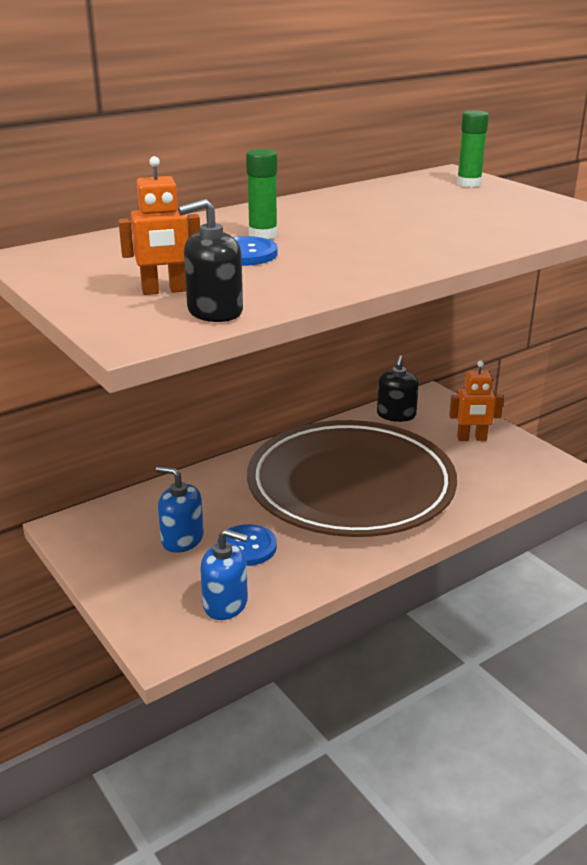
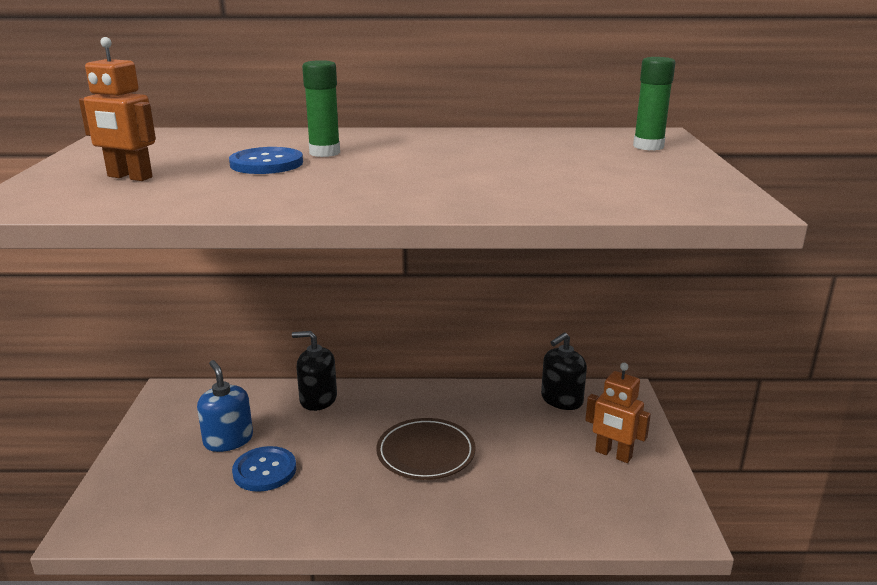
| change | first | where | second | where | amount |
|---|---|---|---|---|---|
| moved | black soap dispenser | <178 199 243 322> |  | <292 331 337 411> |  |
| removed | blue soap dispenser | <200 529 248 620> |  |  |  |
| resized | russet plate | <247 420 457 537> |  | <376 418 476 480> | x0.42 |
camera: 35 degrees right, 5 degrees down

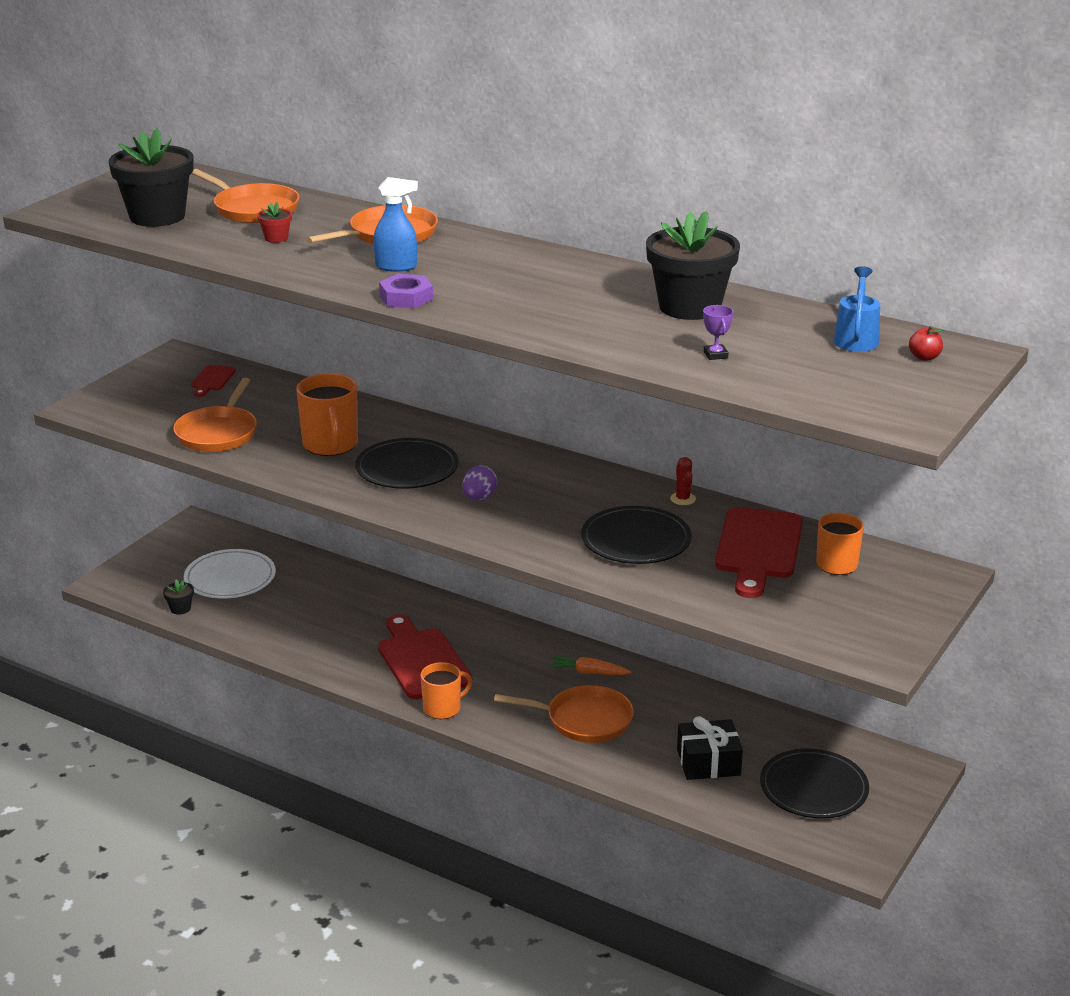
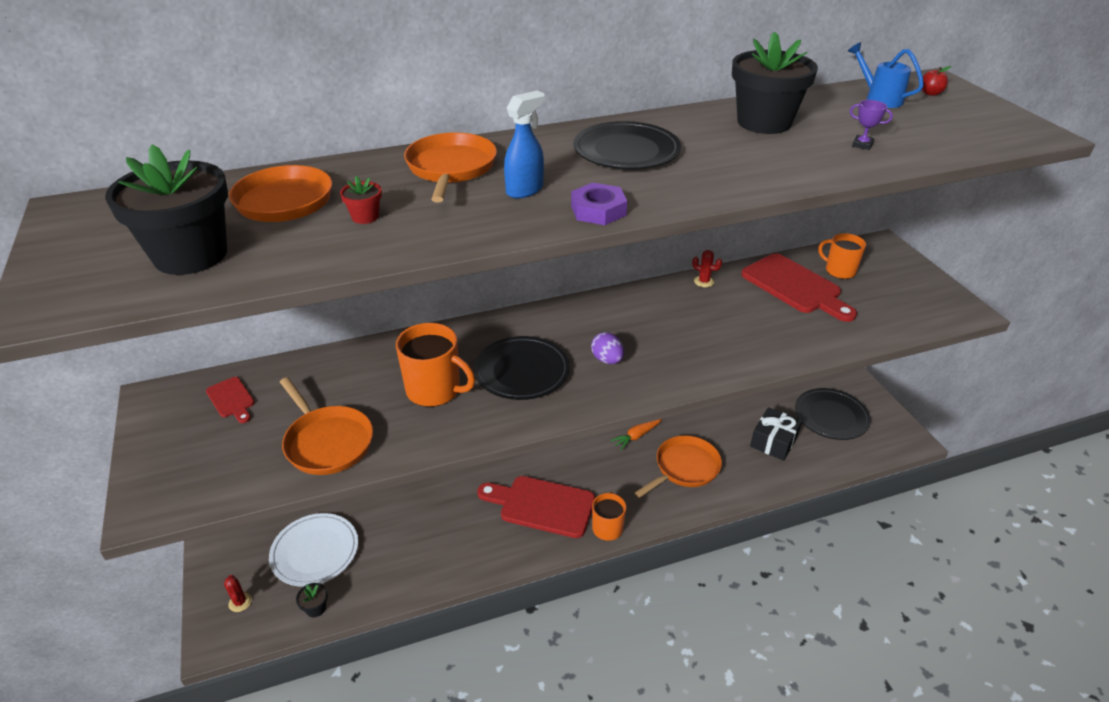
| change | first | where | second | where | amount |
|---|---|---|---|---|---|
| moved | black plate | <581 506 692 564> |  | <574 121 681 169> |  |
| added |  |  | red saguaro cactus | <224 575 252 612> |  |
camera: 50 degrees left, 10 degrees up

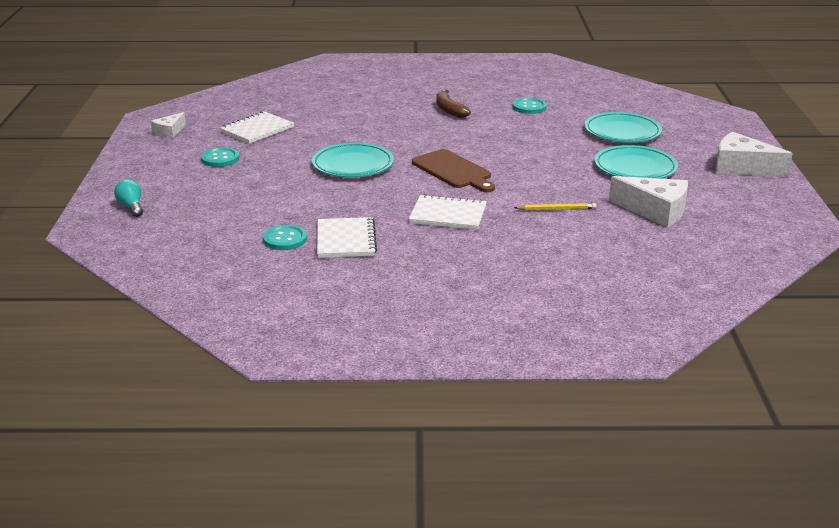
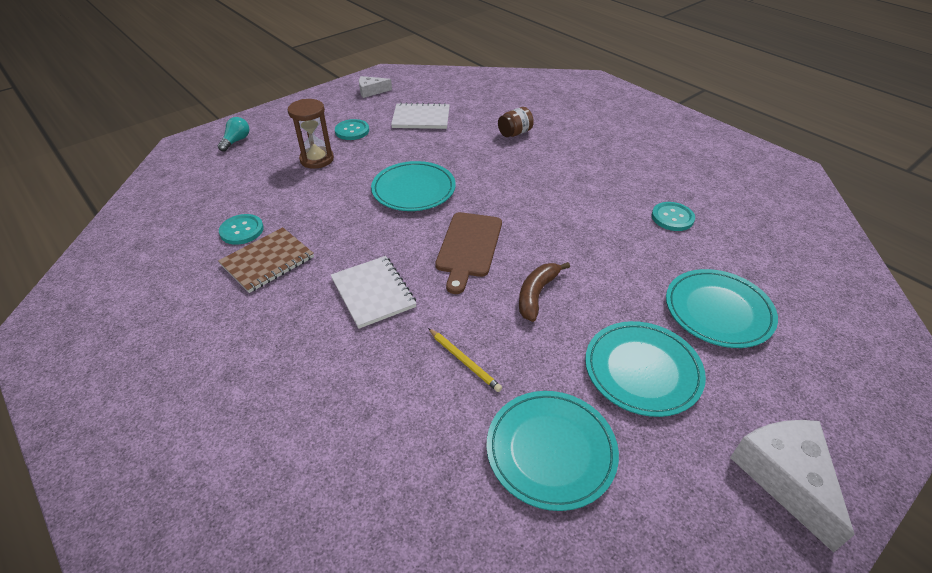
| change | first | where | second | where | amount |
|---|---|---|---|---|---|
| recoloured | snow-white exercise book | <317 217 377 258> | russet exercise book | <218 227 314 293> |  |
| moved | russet banana fruit | <437 90 471 118> |  | <519 262 570 322> |  |
| replaced | snow-white cheese wedge | <609 176 688 228> | teal plate | <486 391 619 511> |  |
| added |  |  | russet sandglass | <288 99 334 169> |  |
| added |  |  | russet preserve jar | <498 107 534 137> |  |
camera: 50 degrees right, 15 degrees up

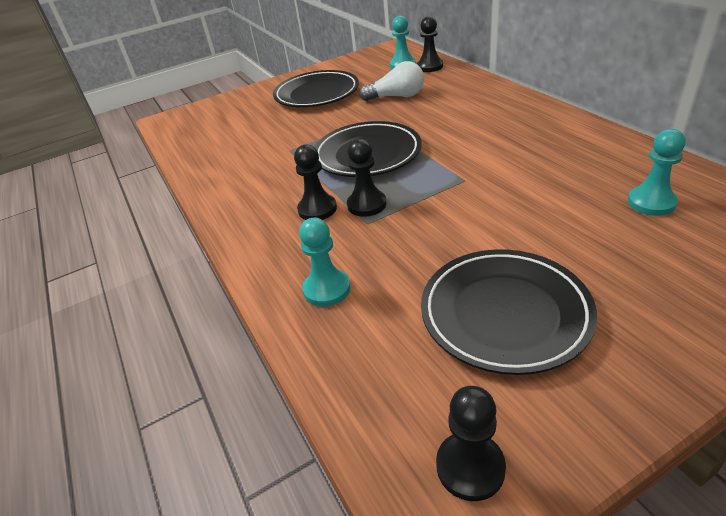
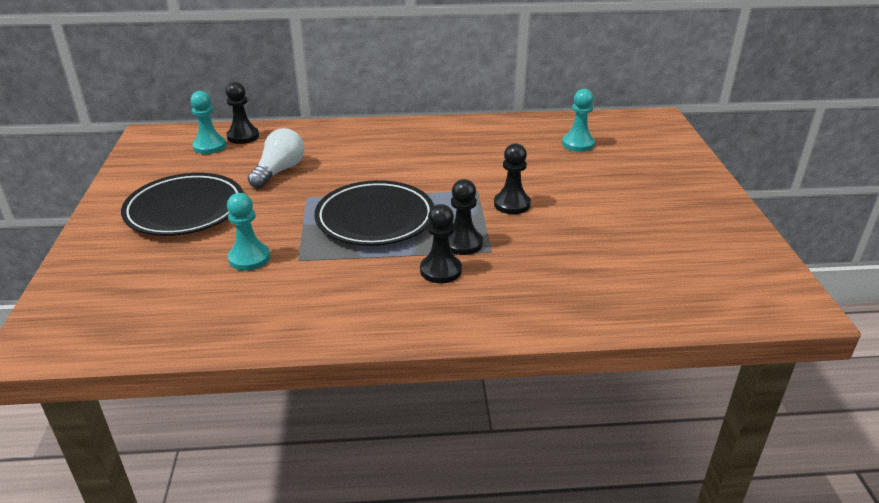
| change | first | where | second | where | amount |
|---|---|---|---|---|---|
| moved | teal pawn | <299 218 350 307> |  | <227 193 270 271> |  |
| removed | black plate | <421 249 597 375> |  |  |  |
| moved | black pawn | <436 386 506 501> |  | <494 143 531 214> |  |
camera: 70 degrees left, 5 degrees down

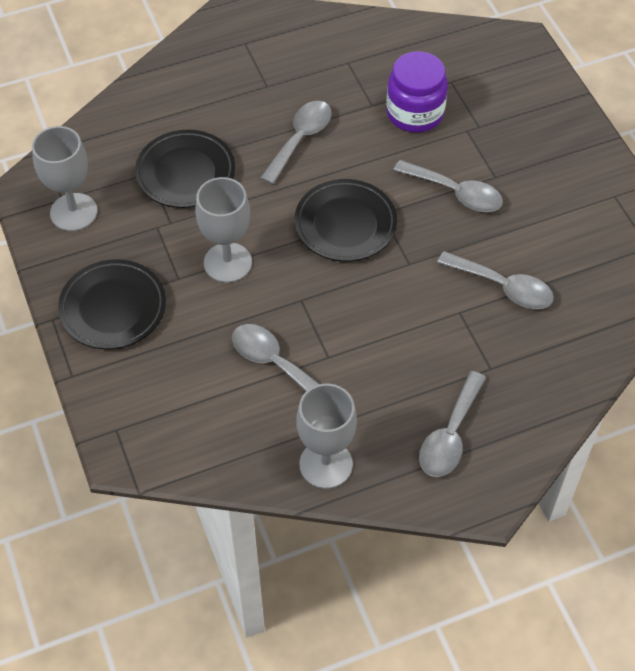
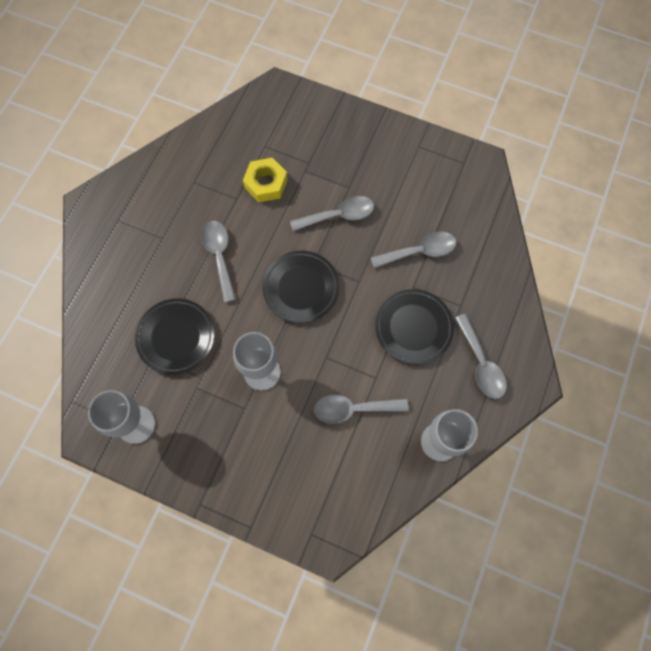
| change | first | where | second | where | amount |
|---|---|---|---|---|---|
| moved | black plate | <58 259 166 349> |  | <375 289 454 364> |  |
| replaced | purple preserve jar | <387 51 448 133> | golden hexagon nut | <243 158 288 202> |  |
camera: 45 degrees left, 15 degrees up

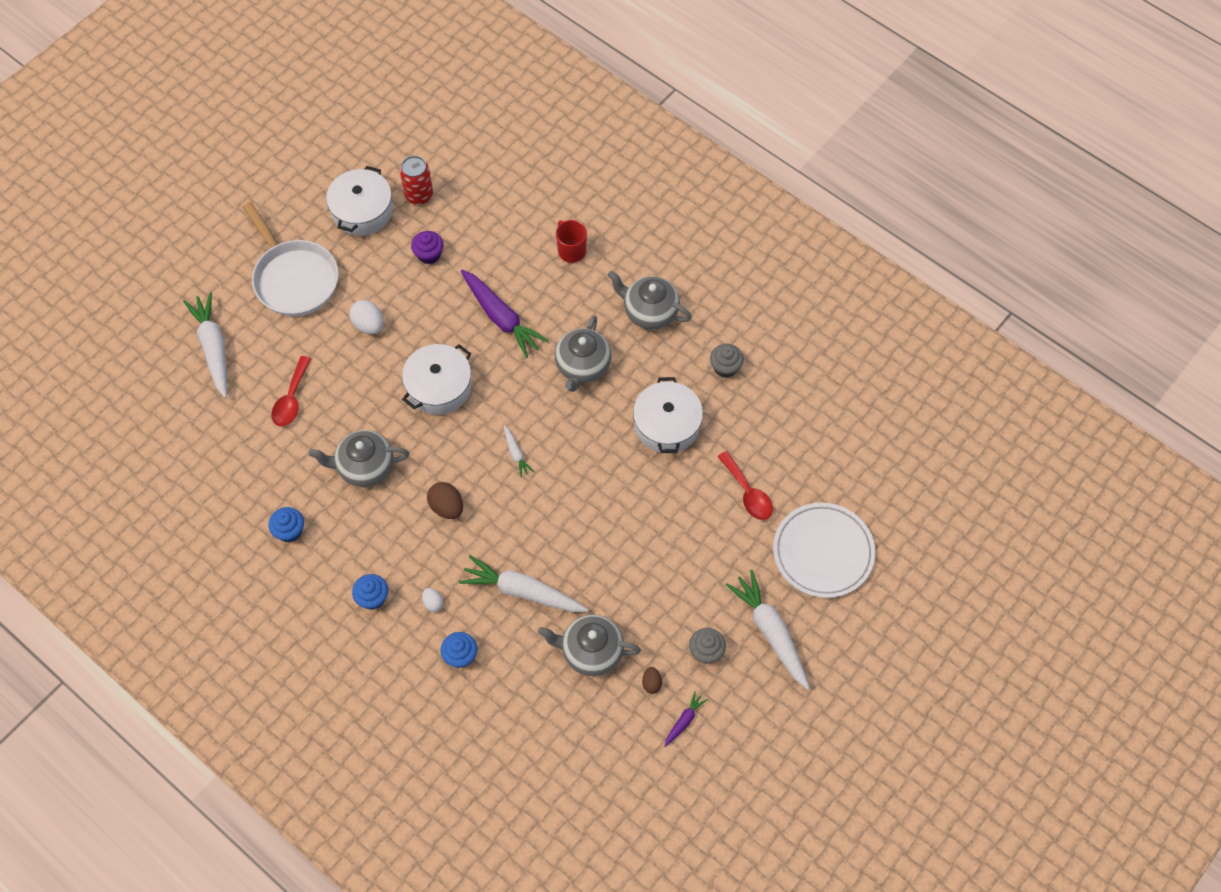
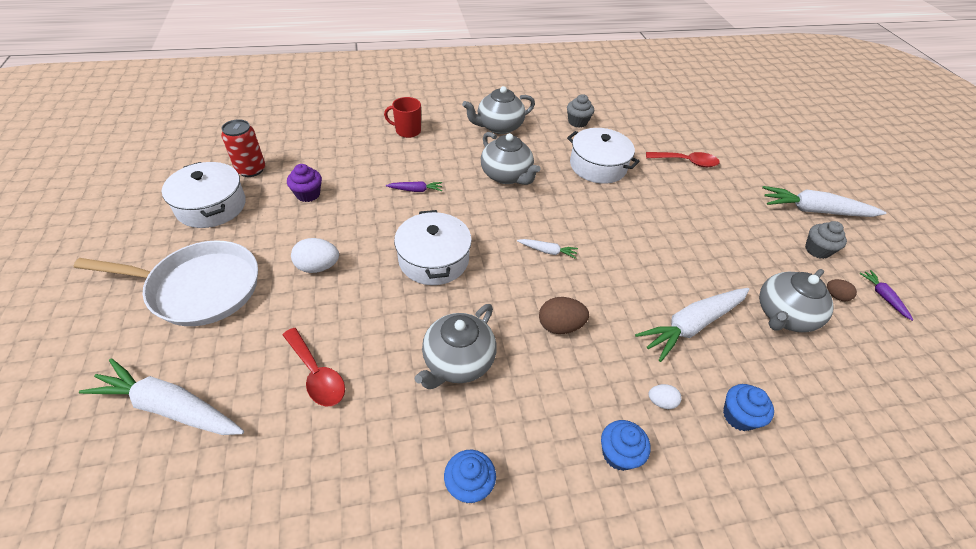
| change | first | where | second | where | amount |
|---|---|---|---|---|---|
| resized | purple carrot | <461 270 548 358> |  | <386 181 442 192> | x0.47 |
| removed | snow-white plate | <773 502 875 598> |  |  |  |
camera: 55 degrees left, 15 degrees down

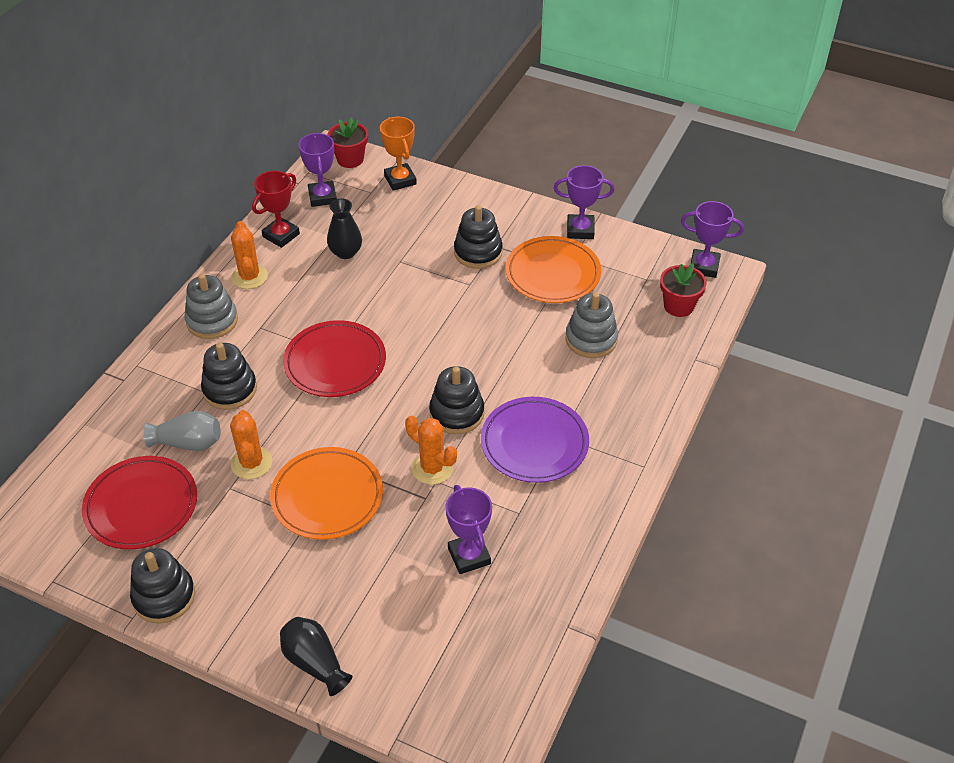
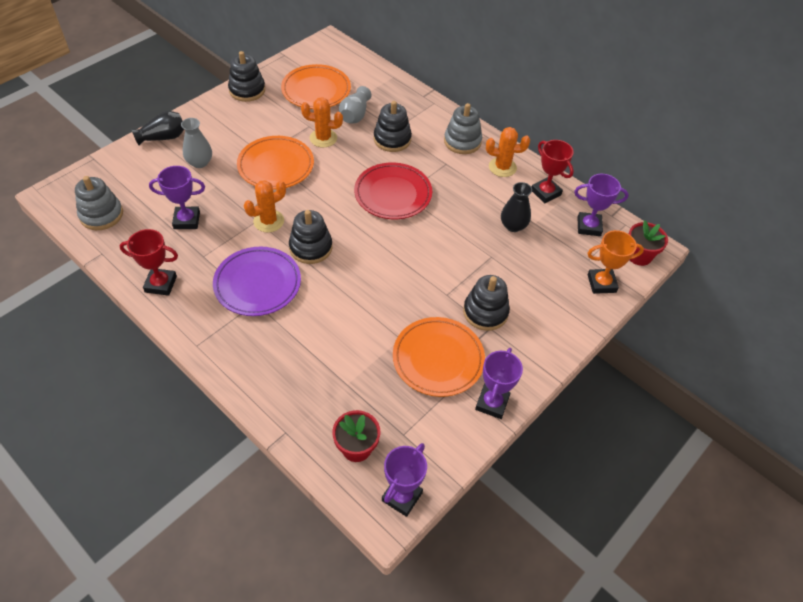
| change | first | where | second | where | amount |
|---|---|---|---|---|---|
| recoloured | red plate | <82 456 197 550> | orange-coloured plate | <281 64 351 109> |  |
| moved | grey stacking rings | <565 292 618 358> |  | <75 176 123 230> |  |
| added |  |  | red trophy | <119 229 178 296> |  |
| added |  |  | grey flower vase | <181 118 212 168> |  |
camera: 105 degrees right, 5 degrees up

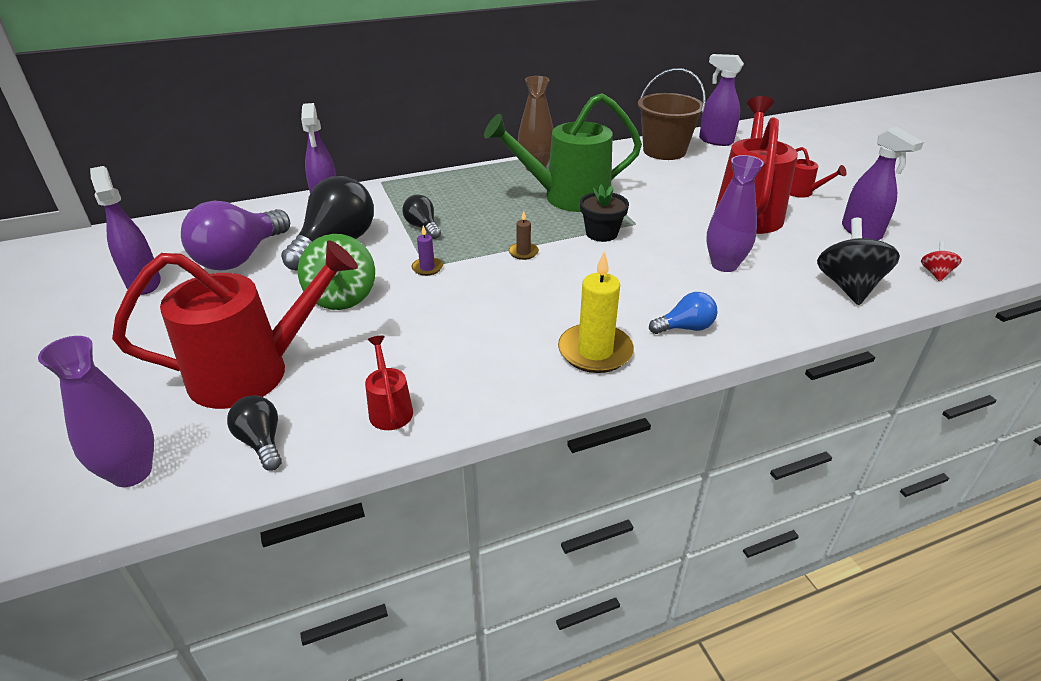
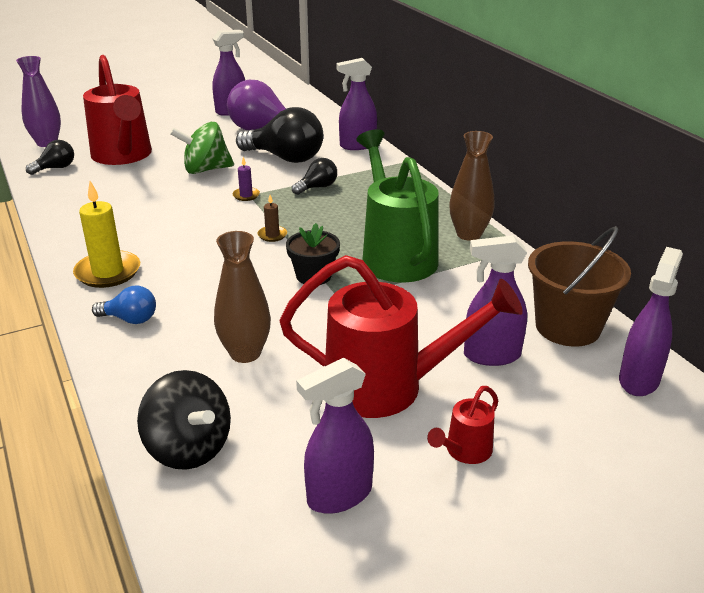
| change | first | where | second | where | amount |
|---|---|---|---|---|---|
| removed | red watering can | <365 336 413 430> |  |  |  |
| turned | blue light bulb | <649 292 717 334> |  | <92 286 156 324> | 60 degrees counterclockwise |
| recoloured | purple flower vase | <706 155 764 272> | russet flower vase | <214 231 271 363> |  |
| turned | black whirligig | <817 218 900 305> |  | <137 370 231 470> | 45 degrees clockwise |
| removed | red whirligig | <921 241 962 282> |  |  |  |
| added |  |  | purple spray bottle | <464 235 527 366> |  |
camera: 85 degrees right, 5 degrees down

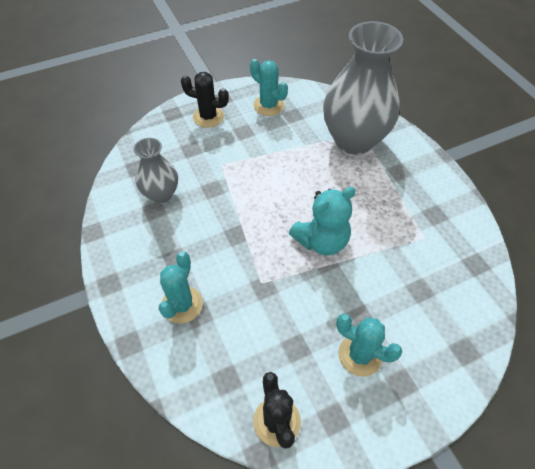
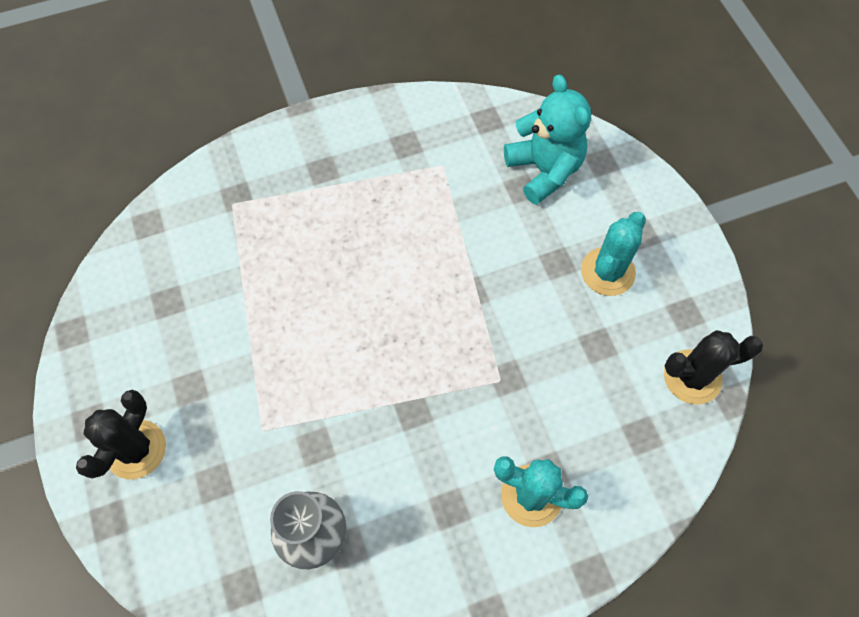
| change | first | where | second | where | amount |
|---|---|---|---|---|---|
| removed | teal saguaro cactus | <250 59 288 116> |  |  |  |
| moved | teal teddy | <289 187 356 255> |  | <504 74 591 205> |  |
| removed | grey flower vase | <323 21 403 155> |  |  |  |
camera: 85 degrees left, 10 degrees up

